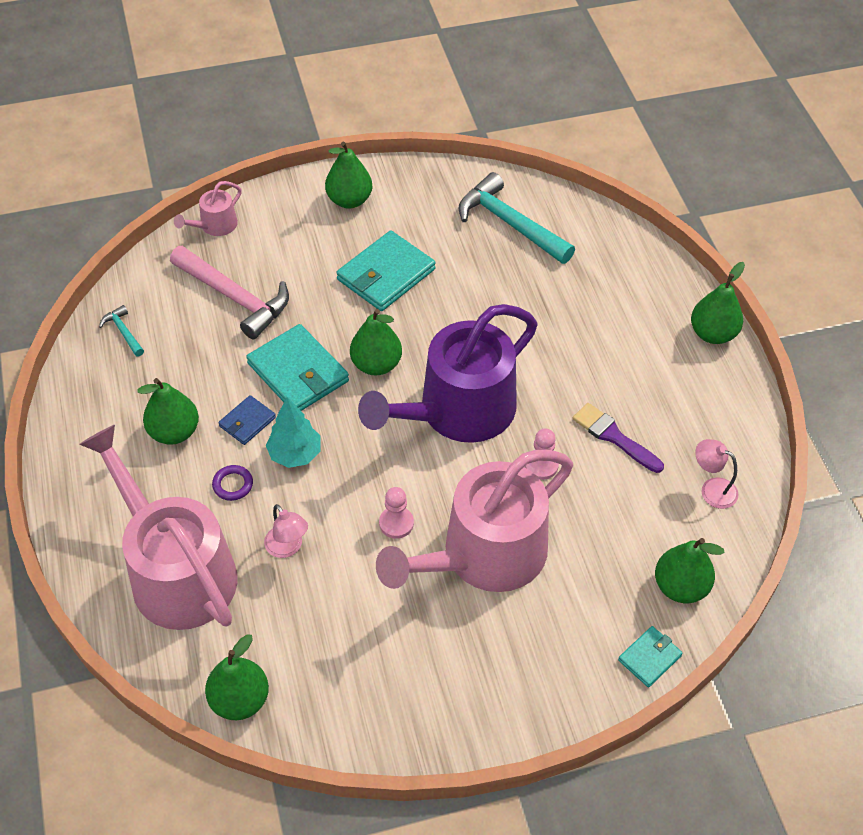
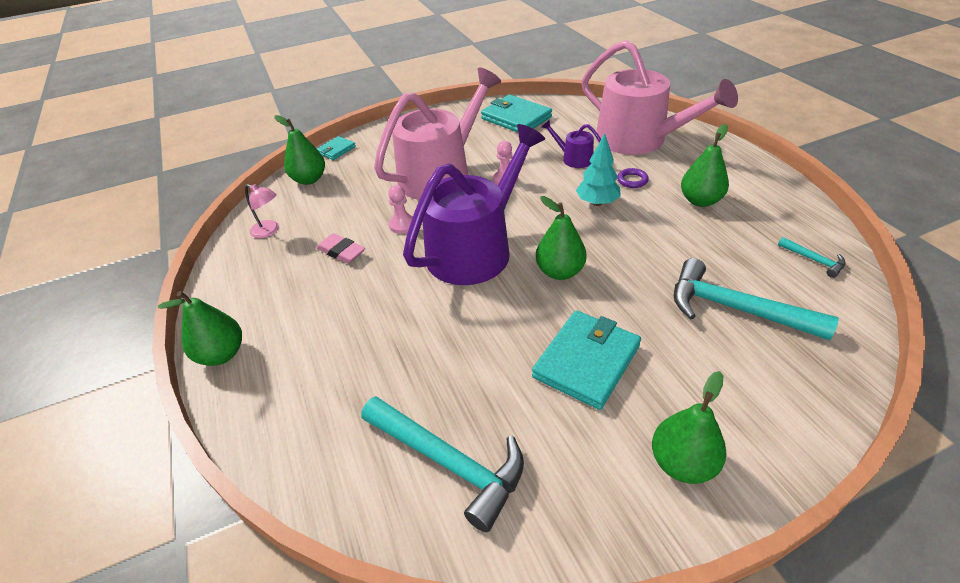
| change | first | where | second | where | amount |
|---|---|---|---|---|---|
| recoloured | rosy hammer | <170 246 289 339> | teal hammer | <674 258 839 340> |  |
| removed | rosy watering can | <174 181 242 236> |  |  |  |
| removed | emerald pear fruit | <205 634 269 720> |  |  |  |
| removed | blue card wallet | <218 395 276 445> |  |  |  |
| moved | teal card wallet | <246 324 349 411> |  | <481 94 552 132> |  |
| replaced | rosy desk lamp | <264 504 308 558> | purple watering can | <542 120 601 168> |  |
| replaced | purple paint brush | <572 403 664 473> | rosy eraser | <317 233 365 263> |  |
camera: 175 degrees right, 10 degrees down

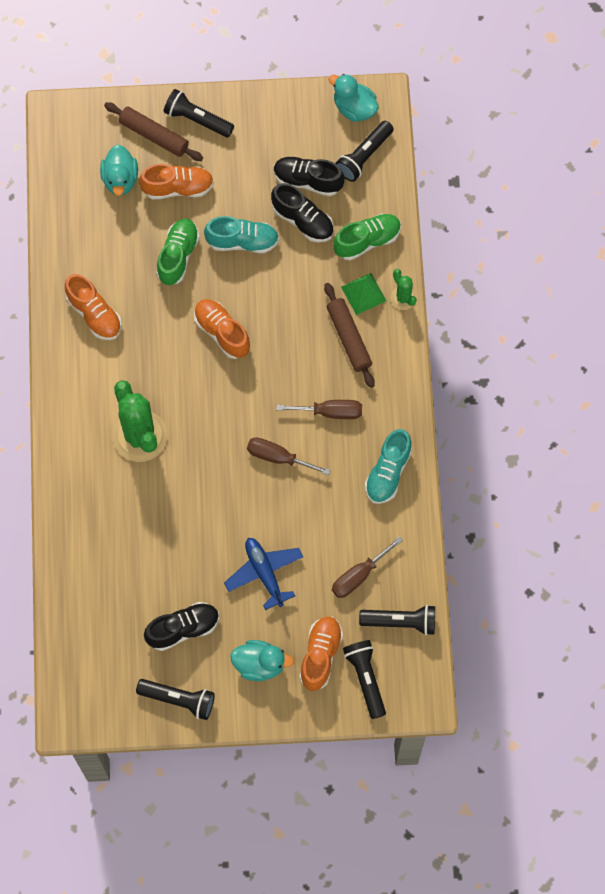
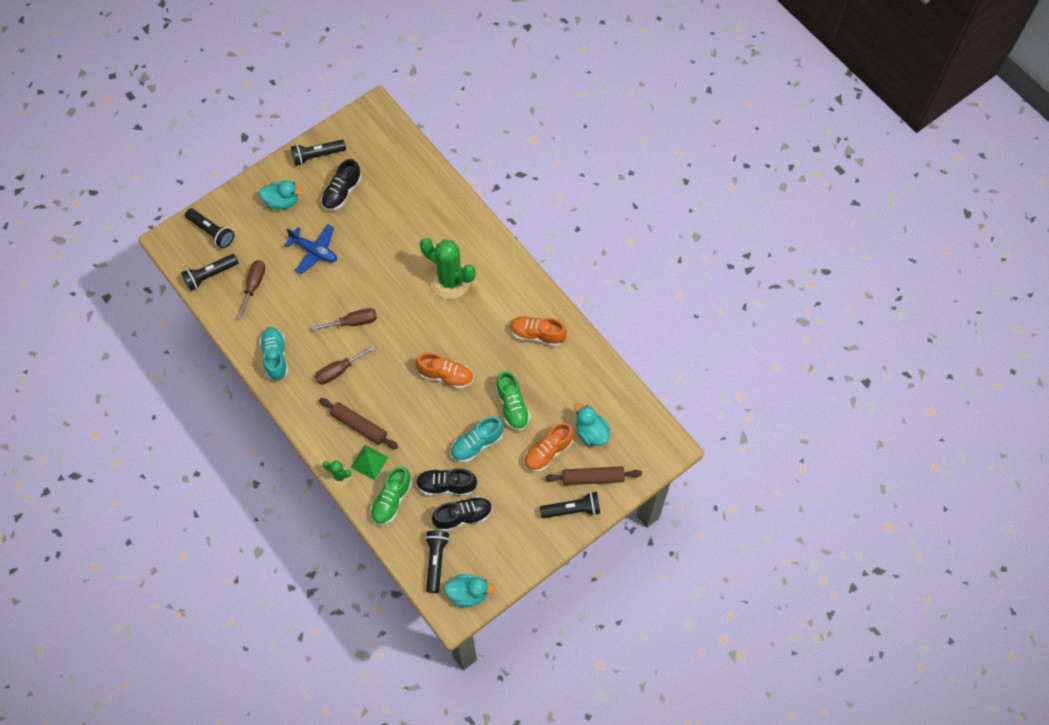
| change | first | where | second | where | amount |
|---|---|---|---|---|---|
| turned | teal toy duck | <230 640 294 681> |  | <259 180 303 210> | 150 degrees counterclockwise |
| removed | orange-coloured lace-up shoe | <299 617 343 691> |  |  |  |
camera: 145 degrees right, 5 degrees down

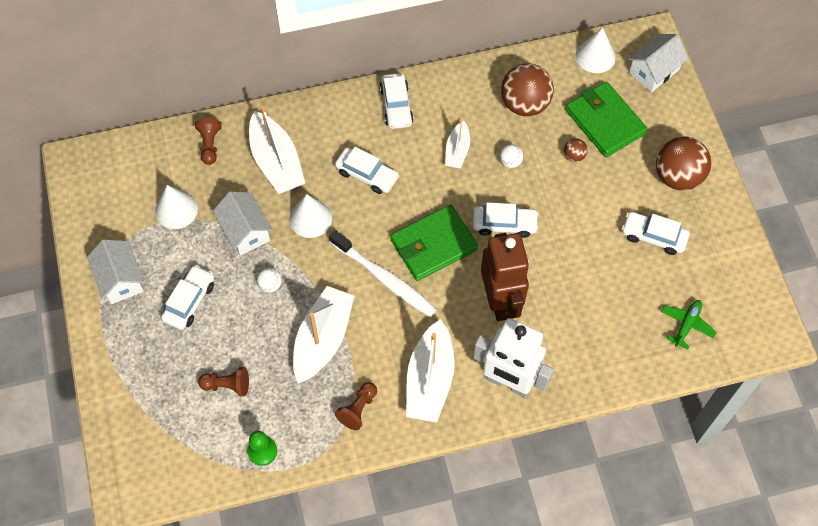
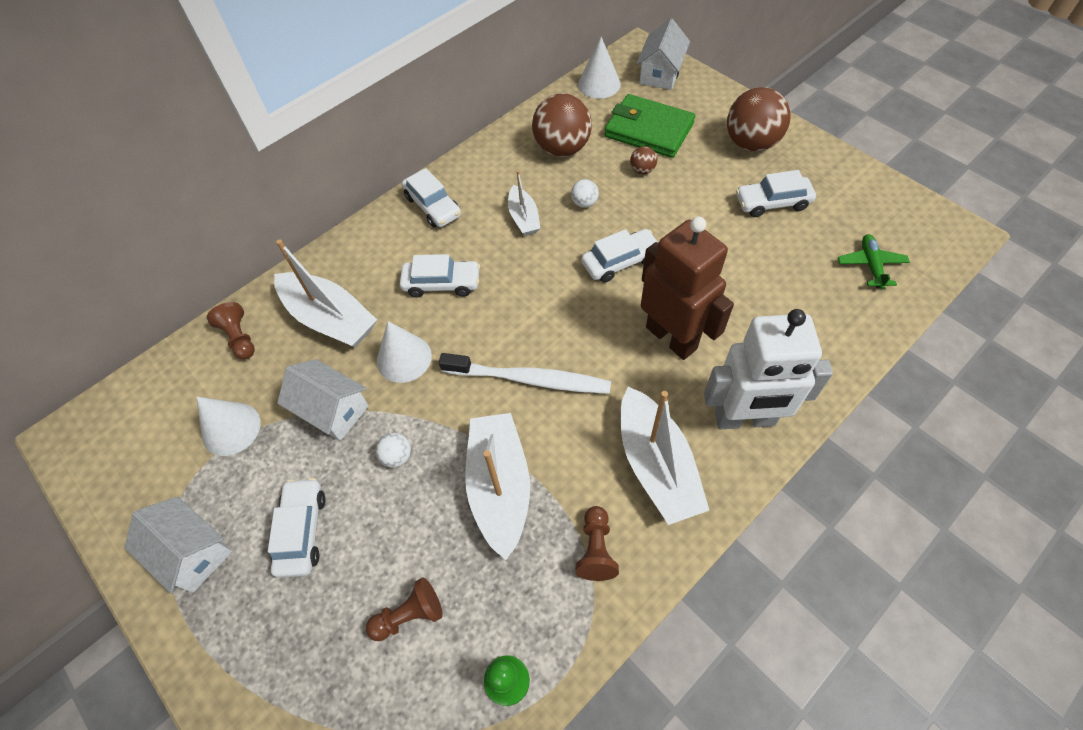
| change | first | where | second | where | amount |
|---|---|---|---|---|---|
| removed | emerald card wallet | <390 205 478 281> |  |  |  |
camera: 25 degrees left, 5 degrees down

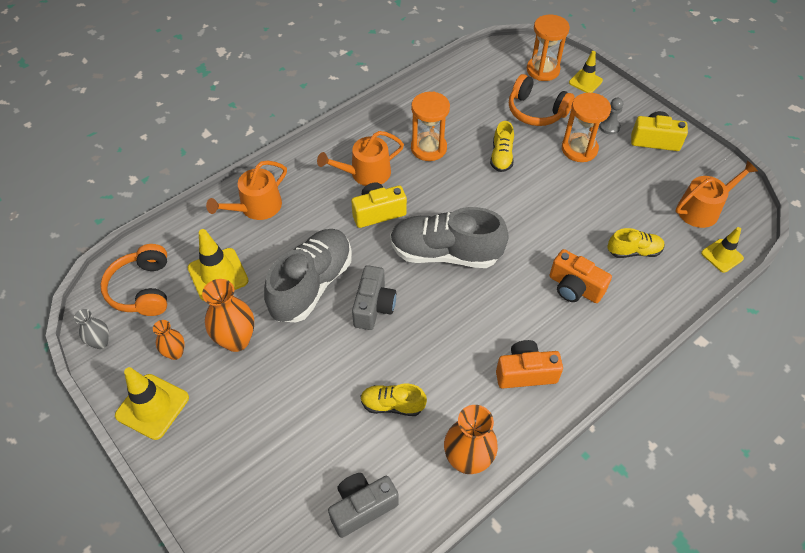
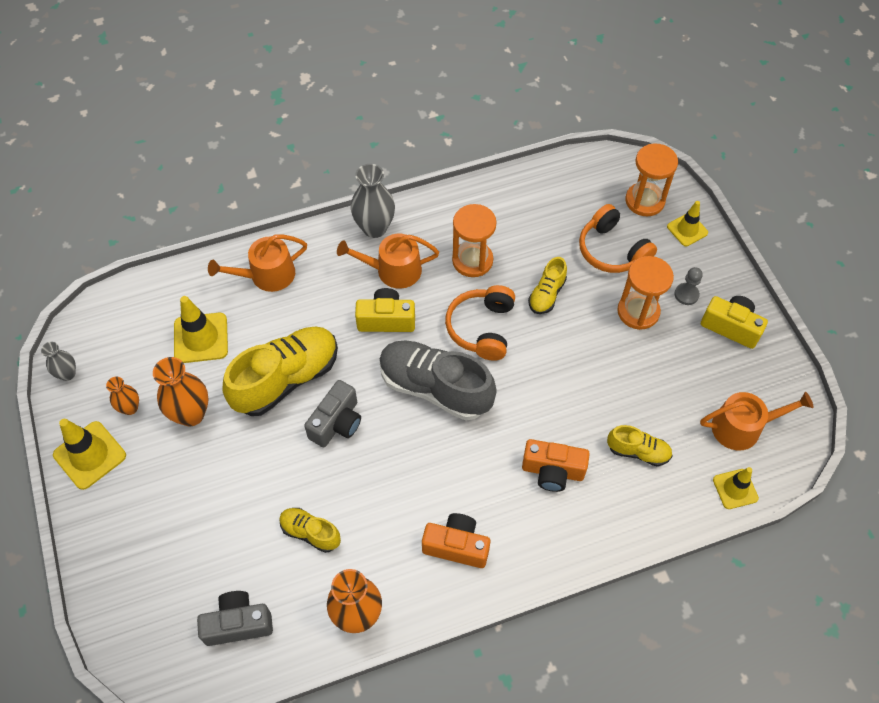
| change | first | where | second | where | amount |
|---|---|---|---|---|---|
| moved | orange-coloured headphones | <100 244 167 316> |  | <445 285 515 361> |  |
| recoloured | grey lace-up shoe | <264 229 352 322> | golden lace-up shoe | <222 326 338 416> |  |
| turned | orange-coloured compact camera | <549 249 612 303> |  | <522 439 590 492> | 45 degrees counterclockwise |
| added |  |  | grey flower vase | <351 164 395 238> |  |
camera: 20 degrees right, 5 degrees up

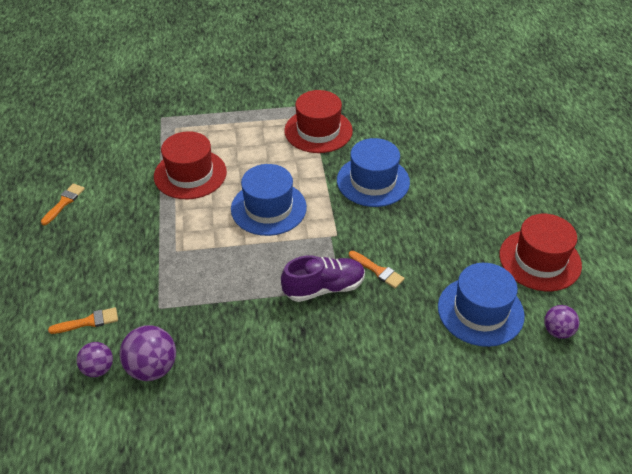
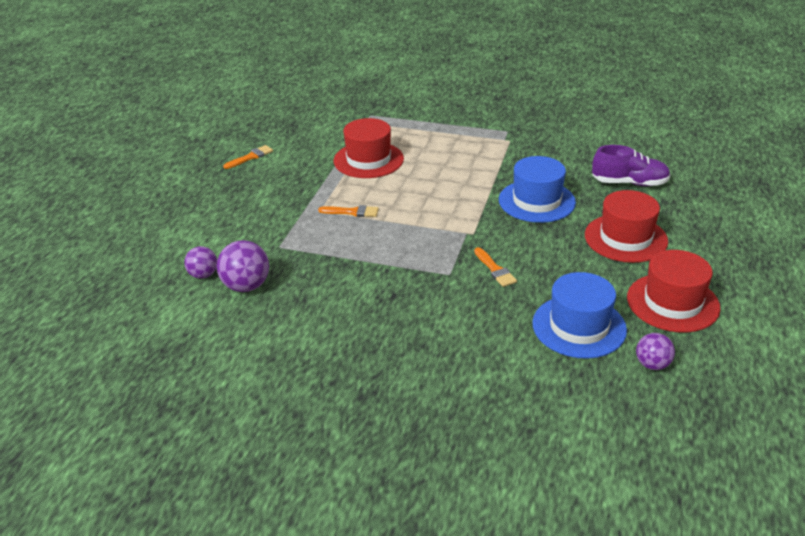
| change | first | where | second | where | amount |
|---|---|---|---|---|---|
| moved | orange-coloured paint brush | <48 307 118 334> |  | <318 205 379 217> |  |
| removed | blue top hat | <231 164 307 236> |  |  |  |
| moved | purple lace-up shoe | <281 256 365 302> |  | <592 145 671 186> |  |
| moved | red top hat | <284 90 353 153> |  | <585 190 668 263> |  |
camera: 25 degrees right, 10 degrees down

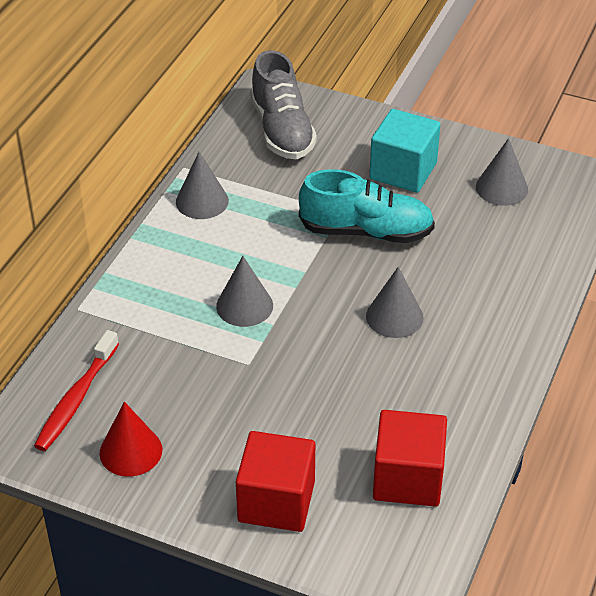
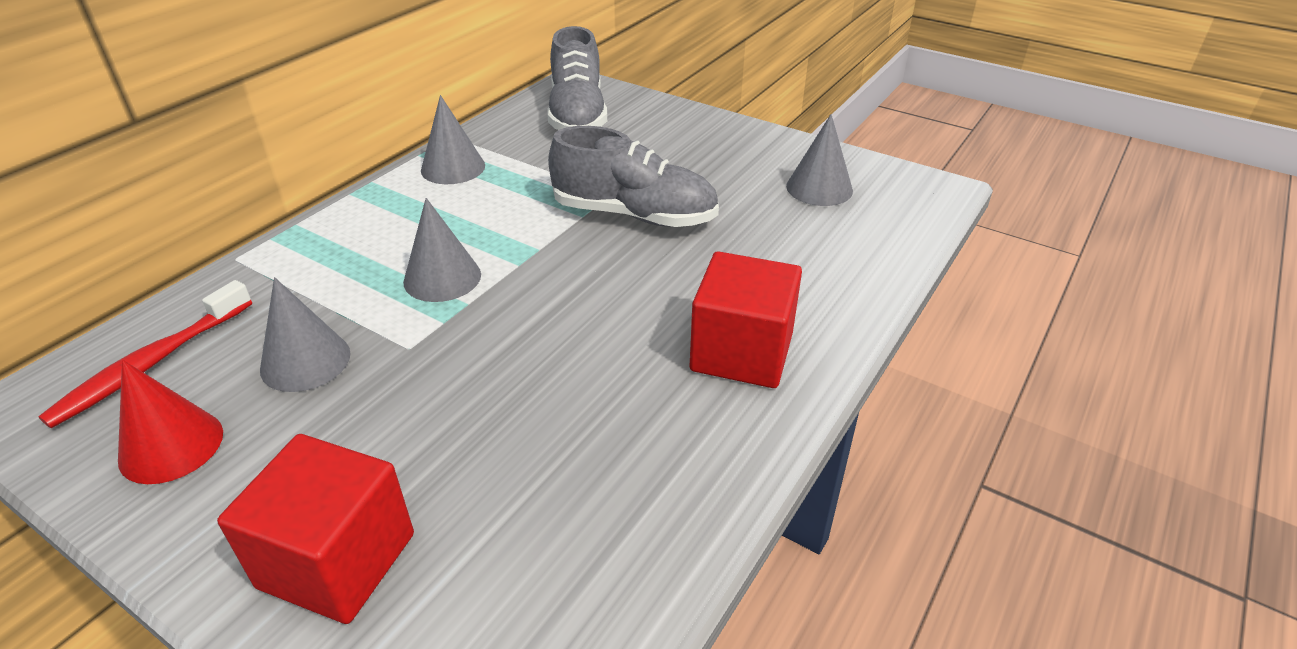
| change | first | where | second | where | amount |
|---|---|---|---|---|---|
| recoloured | teal lace-up shoe | <299 169 435 243> | grey lace-up shoe | <548 126 719 227> |  |
| moved | grey cone shape | <366 267 423 338> |  | <260 277 351 392> |  |
| removed | teal block | <370 109 440 193> |  |  |  |
| moved | red block | <373 410 447 507> |  | <690 251 802 388> |  |
camera: 10 degrees right, 5 degrees down

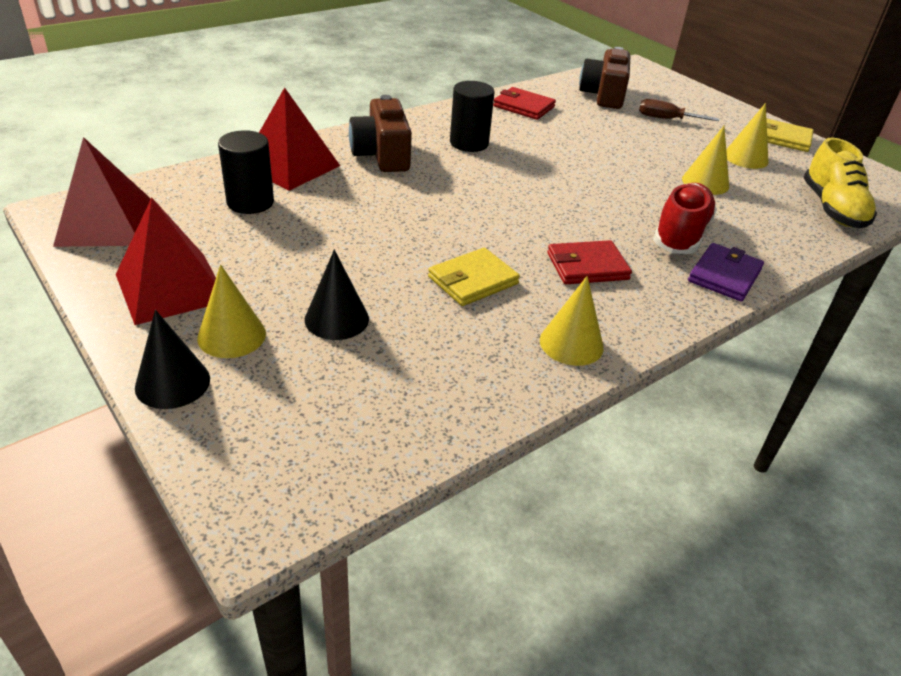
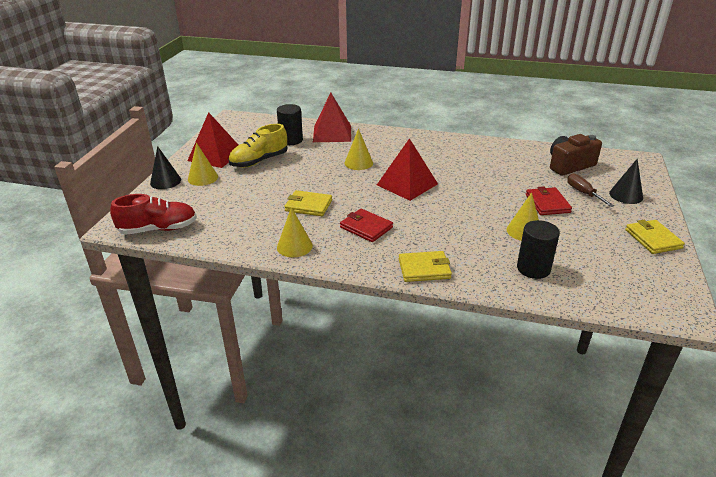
| change | first | where | second | where | amount |
|---|---|---|---|---|---|
| moved | red pyramid | <53 137 151 247> |  | <377 138 438 201> |  |
| moved | black cone shape | <305 250 369 340> |  | <609 159 643 204> |  |
| removed | russet compact camera | <349 95 412 172> |  |  |  |
| moved | black solid cylinder | <450 81 495 152> |  | <517 220 560 279> |  |
| moved | red card wallet | <493 87 556 120> |  | <526 186 572 215> |  |
| moved | red lace-up shoe | <653 183 717 254> |  | <110 194 197 235> |  |
| recoloured | purple card wallet | <688 243 764 302> | golden card wallet | <399 251 452 282> |  |
| moved | golden cone shape | <726 103 769 169> |  | <344 128 373 170> |  |
| moved | golden lace-up shoe | <803 138 877 228> |  | <229 124 287 168> |  |
camera: 55 degrees right, 5 degrees down

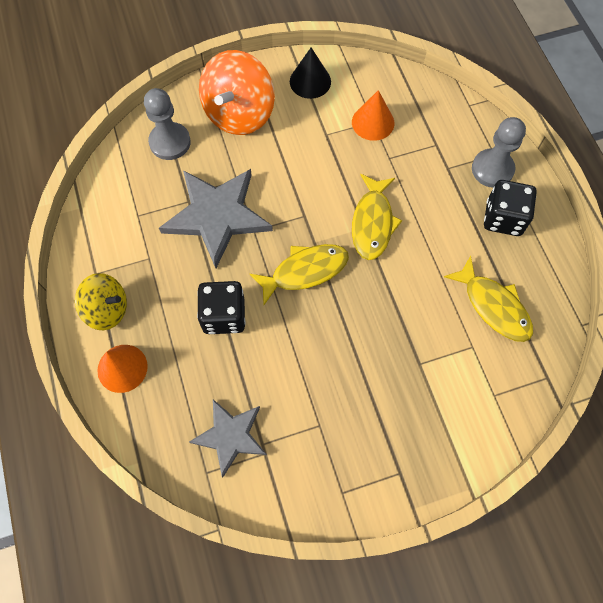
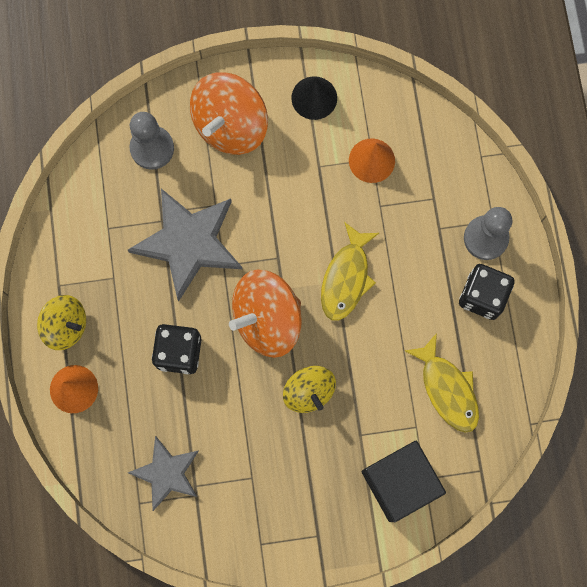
| change | first | where | second | where | amount |
|---|---|---|---|---|---|
| replaced | golden fish figure | <250 244 349 305> | orange-coloured whirligig | <229 269 302 358> |  |
| added |  |  | golden whirligig | <283 366 336 413> |  |
| added |  |  | black block | <362 441 446 522> |  |
camera: 10 degrees right, 10 degrees up

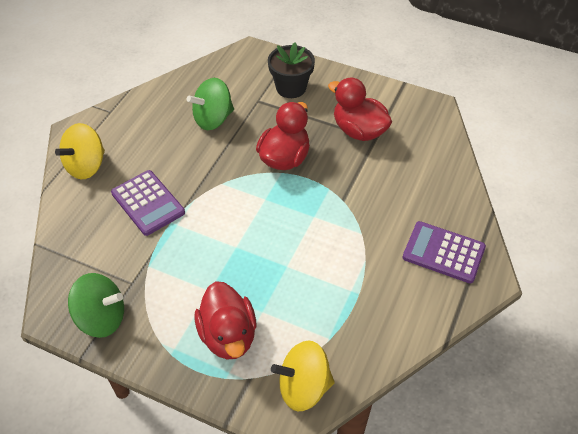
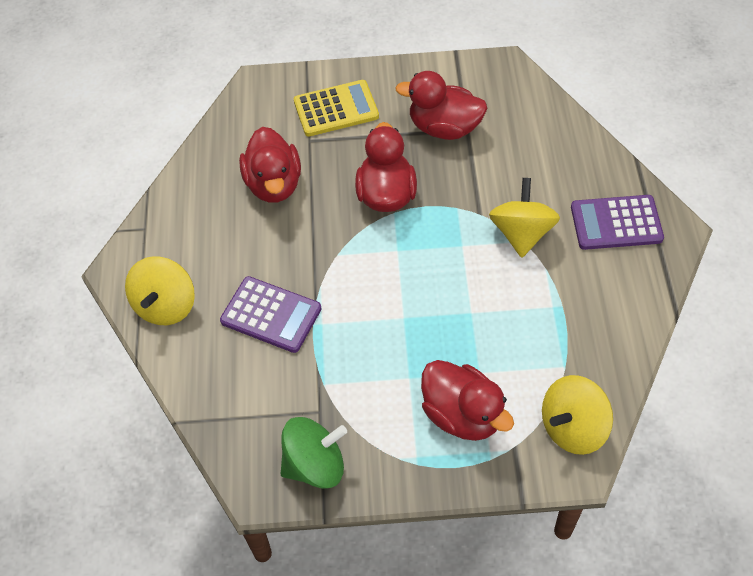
| change | first | where | second | where | amount |
|---|---|---|---|---|---|
| replaced | emerald whirligig | <187 78 234 130> | red toy duck | <239 127 301 203> |  |
| replaced | black flower pot | <268 42 315 98> | golden pocket calculator | <294 80 379 137> |  |
| added |  |  | golden whirligig | <489 178 560 258> |  |
camera: 25 degrees left, 5 degrees up

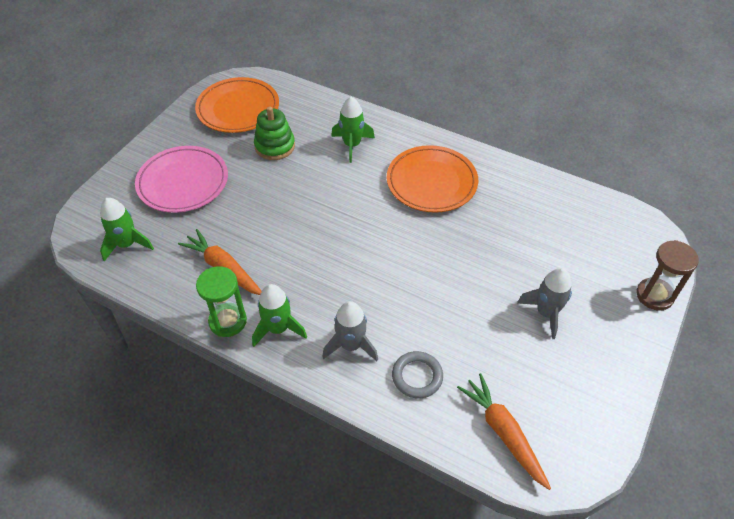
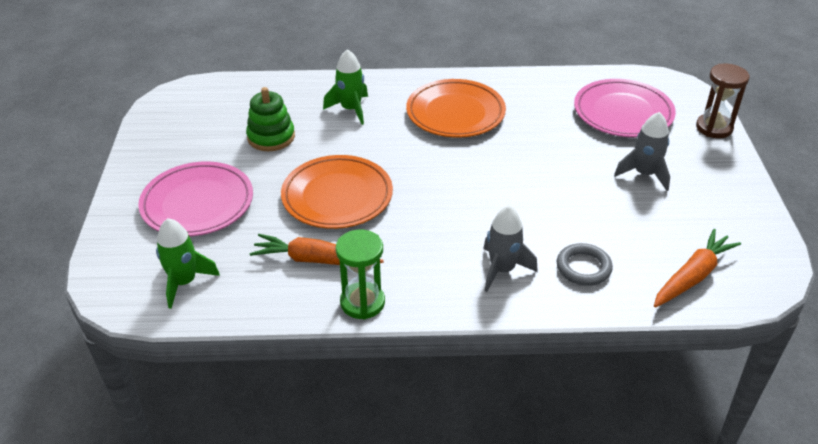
| change | first | where | second | where | amount |
|---|---|---|---|---|---|
| moved | orange-coloured plate | <195 77 279 133> |  | <281 155 393 229> |  |
| removed | emerald spaceship | <252 284 307 347> |  |  |  |
| turned | orange-coloured carrot | <457 373 551 490> |  | <654 229 741 307> | 105 degrees clockwise |
| added |  |  | rosy plate | <574 79 676 137> |  |
camera: 30 degrees left, 10 degrees down

